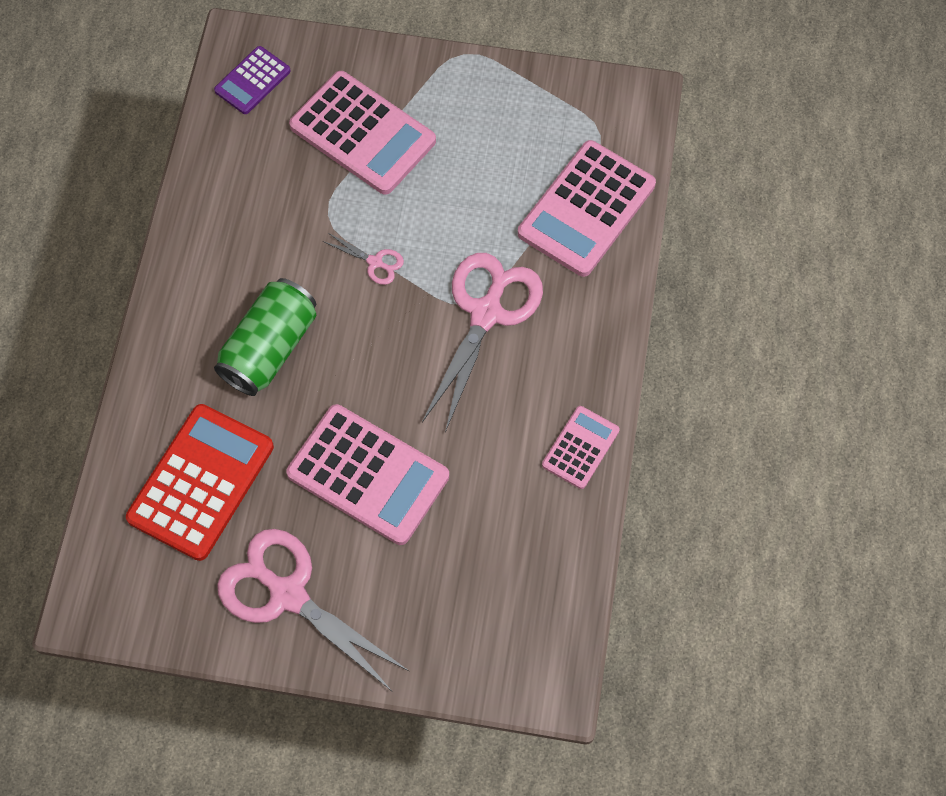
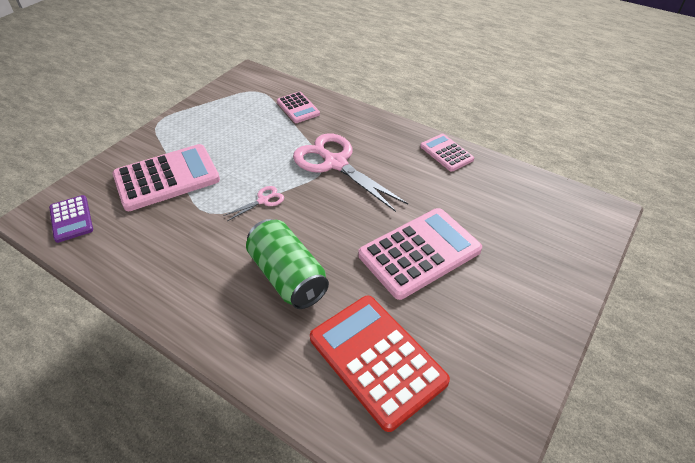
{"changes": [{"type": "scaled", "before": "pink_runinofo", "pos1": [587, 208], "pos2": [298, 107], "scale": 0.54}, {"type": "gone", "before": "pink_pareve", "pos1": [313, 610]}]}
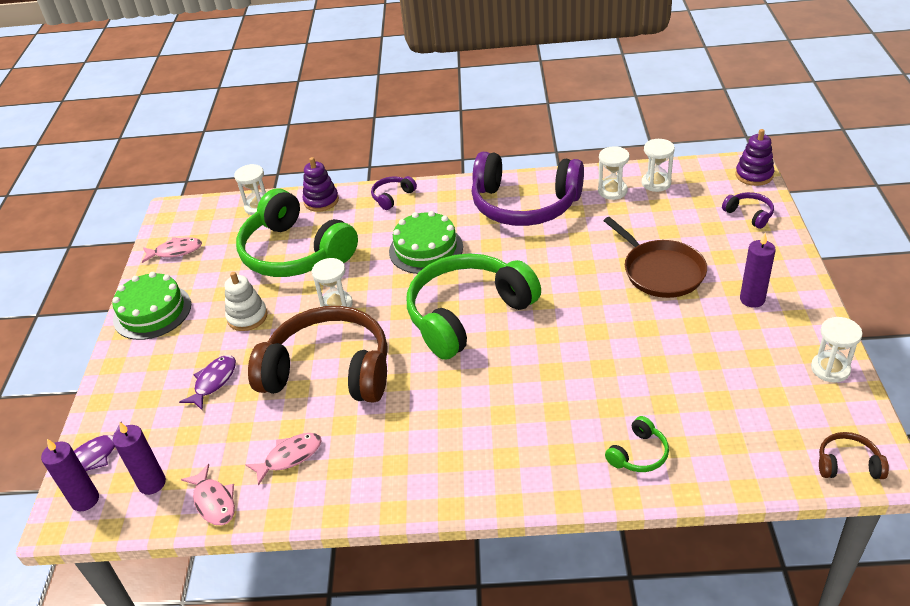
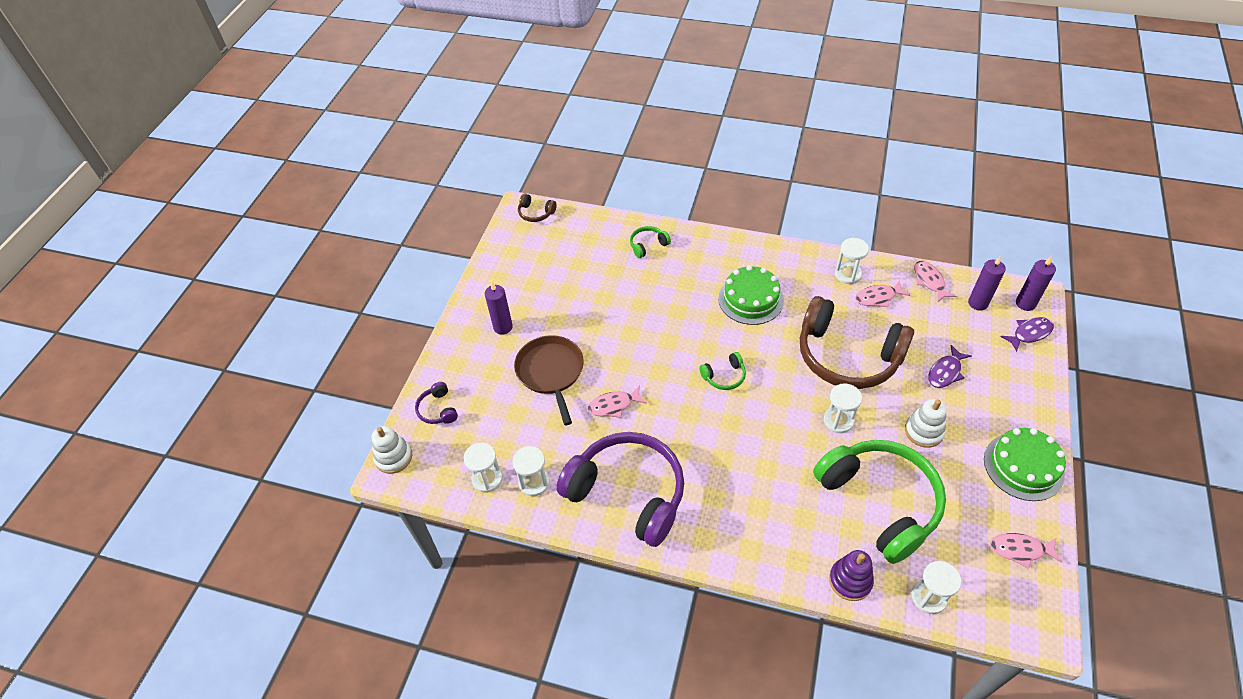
{"changes": [{"type": "repainted", "before": "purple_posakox", "after": "white_posakox", "pos1": [754, 157], "pos2": [392, 450]}, {"type": "gone", "before": "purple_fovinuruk", "pos1": [394, 193]}, {"type": "shifted", "before": "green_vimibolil", "pos1": [426, 242], "pos2": [751, 295]}, {"type": "scaled", "before": "green_fovinuruk", "pos1": [474, 306], "pos2": [722, 371], "scale": 0.41}, {"type": "shifted", "before": "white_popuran", "pos1": [837, 350], "pos2": [852, 261]}, {"type": "new", "after": "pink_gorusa", "pos2": [617, 402]}]}
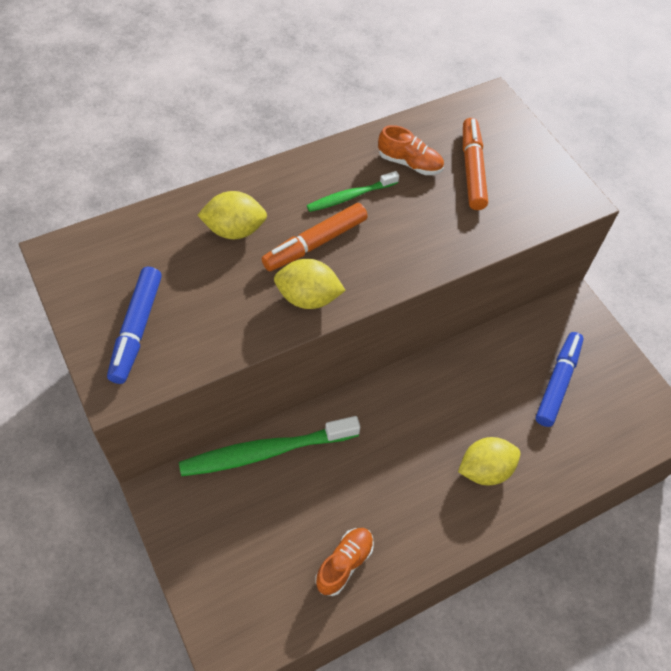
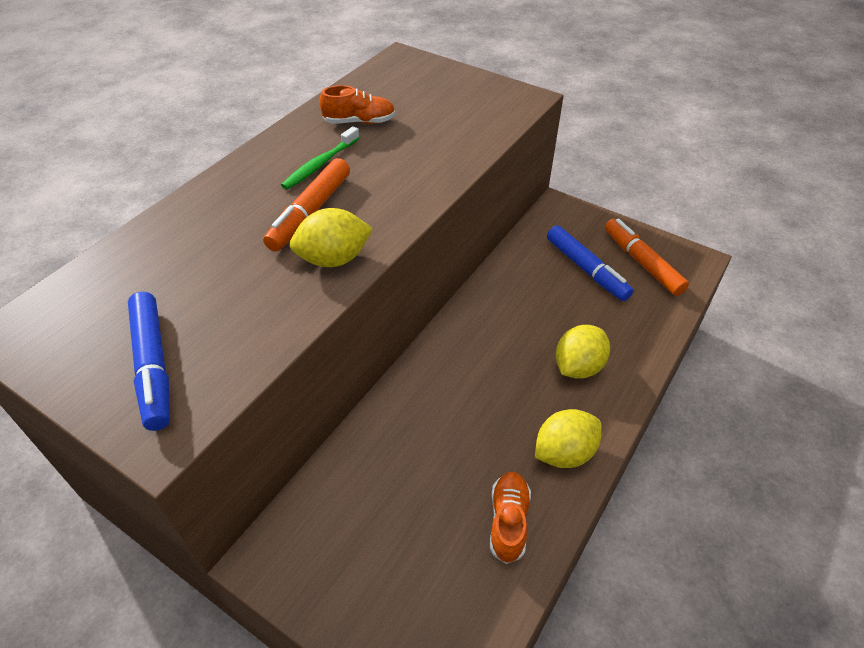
{"changes": [{"type": "shifted", "before": "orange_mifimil", "pos1": [475, 164], "pos2": [647, 257]}, {"type": "shifted", "before": "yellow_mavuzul", "pos1": [232, 215], "pos2": [568, 438]}, {"type": "rotated", "before": "blue_mifimil", "pos1": [559, 379], "pos2": [590, 263], "turn": 150}, {"type": "gone", "before": "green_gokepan", "pos1": [269, 446]}]}
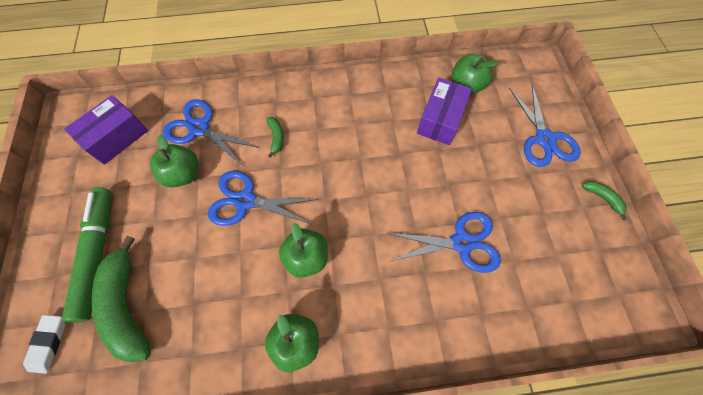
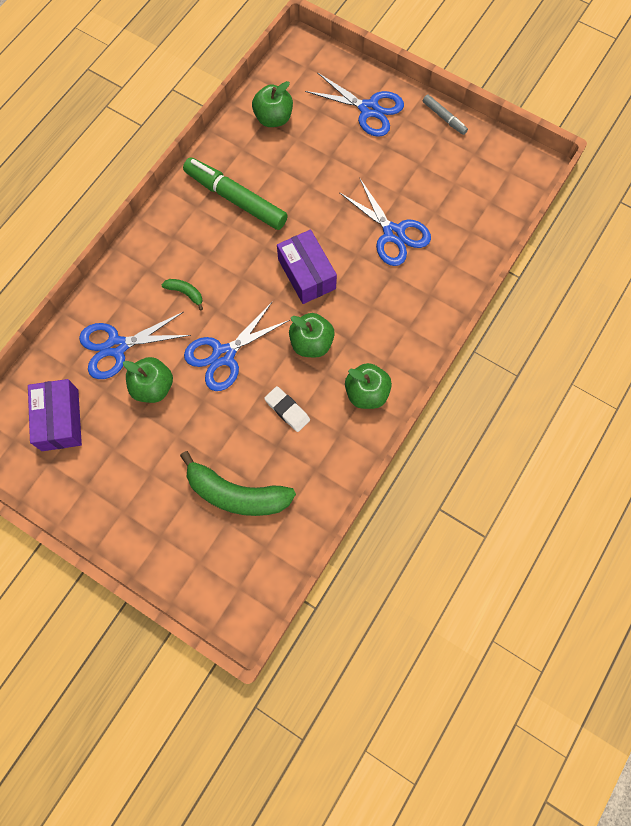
{"changes": [{"type": "shifted", "before": "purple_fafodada", "pos1": [444, 111], "pos2": [307, 266]}, {"type": "swapped", "before": "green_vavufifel", "after": "grey_mifimil", "pos1": [604, 200], "pos2": [445, 115]}, {"type": "shifted", "before": "green_mifimil", "pos1": [86, 254], "pos2": [235, 193]}, {"type": "rotated", "before": "blue_pareve", "pos1": [444, 242], "pos2": [385, 222], "turn": 105}, {"type": "shifted", "before": "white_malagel", "pos1": [44, 344], "pos2": [287, 409]}]}
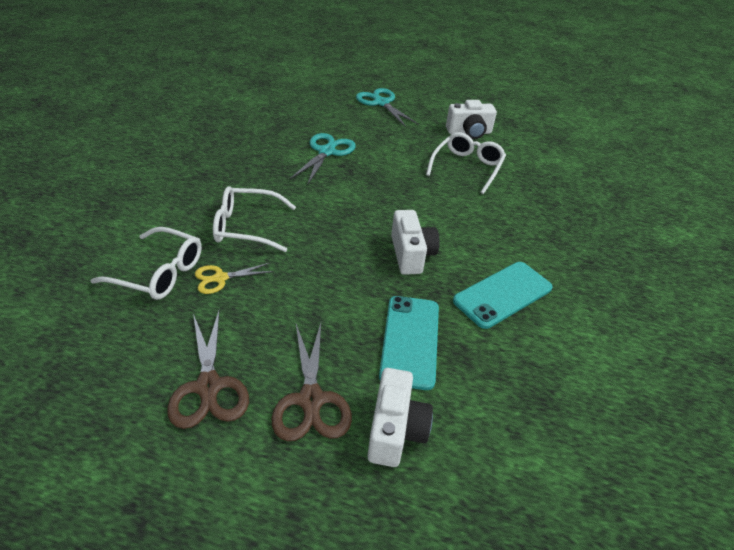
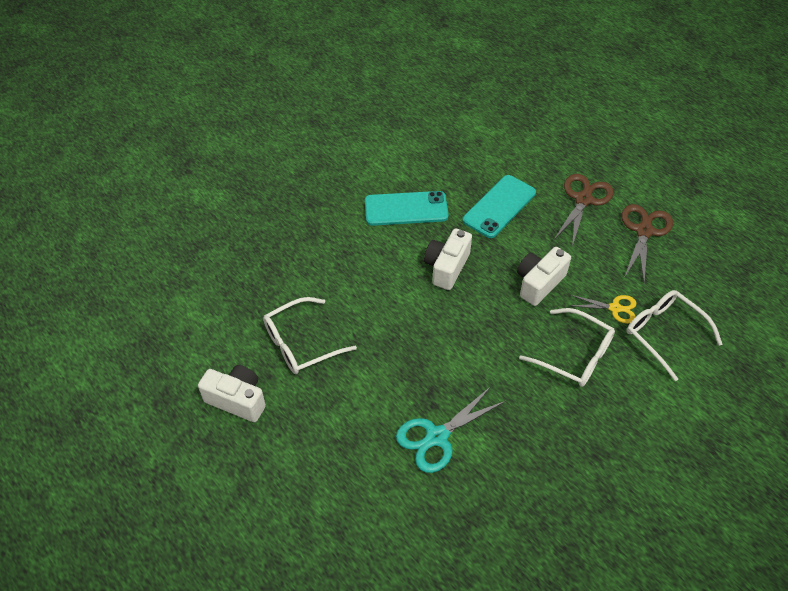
{"changes": [{"type": "gone", "before": "turquoise_pareve", "pos1": [387, 107]}, {"type": "shifted", "before": "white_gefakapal", "pos1": [400, 417], "pos2": [544, 276]}]}
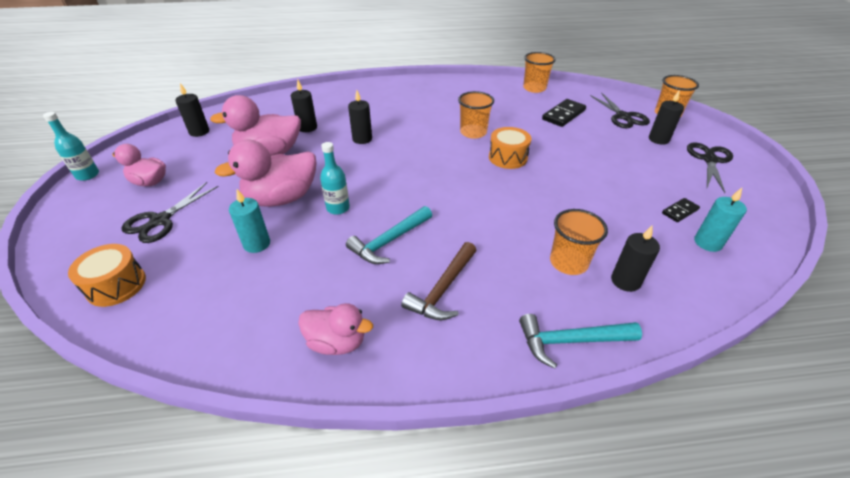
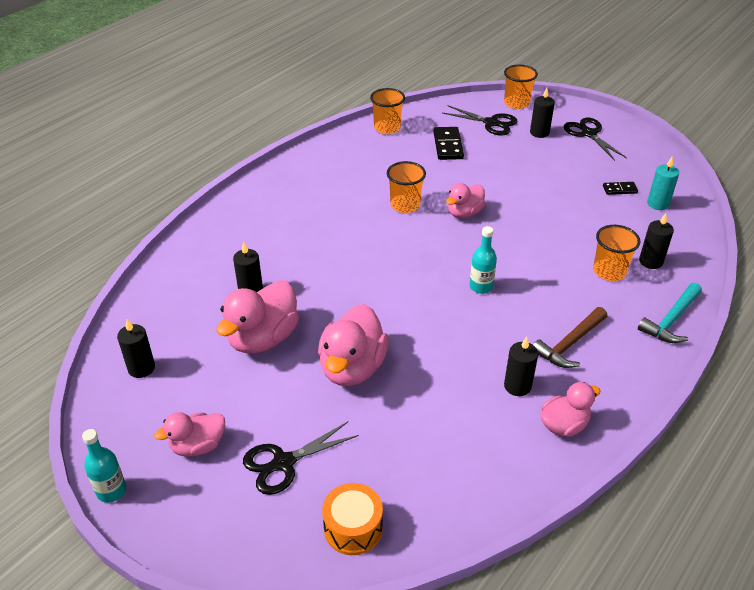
{"changes": [{"type": "shifted", "before": "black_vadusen", "pos1": [360, 117], "pos2": [521, 366]}, {"type": "swapped", "before": "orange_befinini", "after": "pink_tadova", "pos1": [510, 148], "pos2": [465, 200]}, {"type": "shifted", "before": "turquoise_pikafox", "pos1": [335, 178], "pos2": [483, 260]}, {"type": "rotated", "before": "black_pareve", "pos1": [170, 212], "pos2": [301, 458], "turn": 75}, {"type": "gone", "before": "turquoise_vadusen", "pos1": [249, 221]}, {"type": "rotated", "before": "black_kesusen", "pos1": [681, 210], "pos2": [620, 188], "turn": 75}, {"type": "gone", "before": "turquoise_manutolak", "pos1": [389, 235]}, {"type": "rotated", "before": "brown_manutolak", "pos1": [439, 281], "pos2": [570, 337], "turn": 60}]}
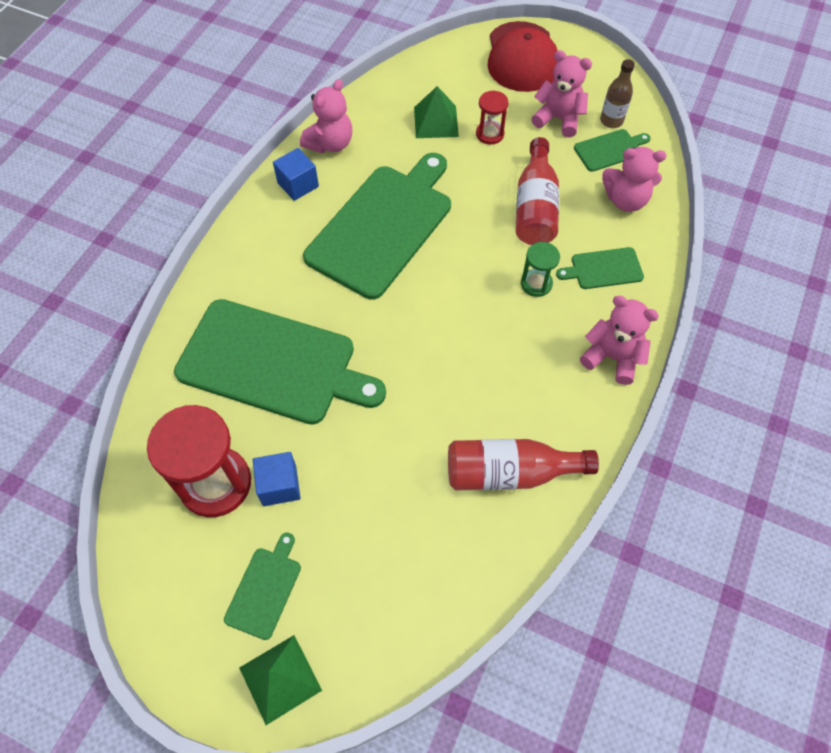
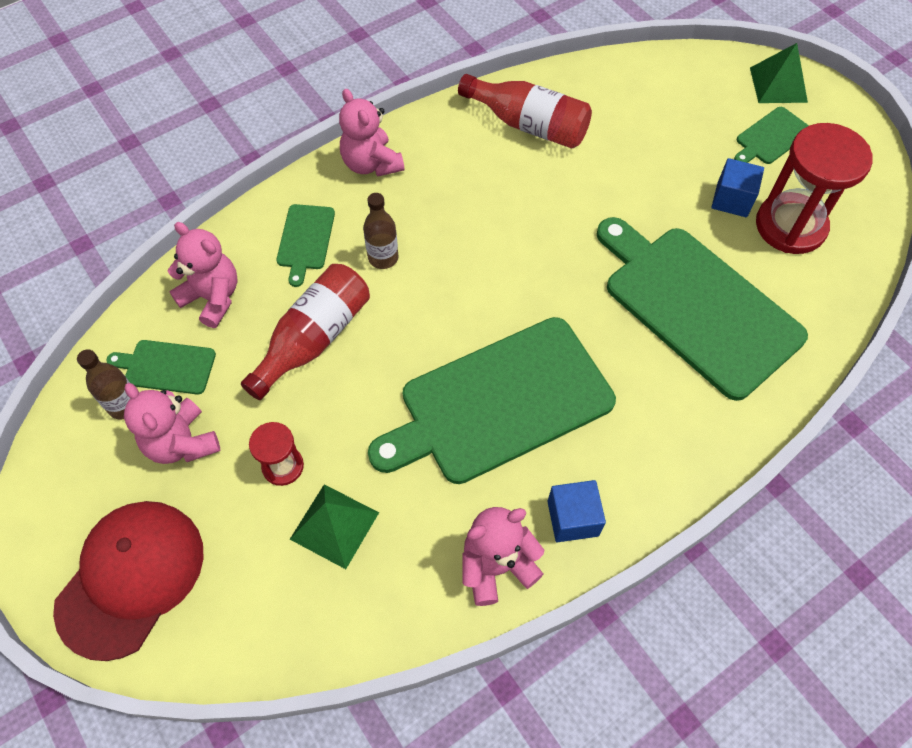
{"changes": [{"type": "swapped", "before": "green_popuran", "after": "brown_pikafox", "pos1": [540, 269], "pos2": [381, 231]}, {"type": "rotated", "before": "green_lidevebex", "pos1": [600, 268], "pos2": [305, 245], "turn": 75}]}
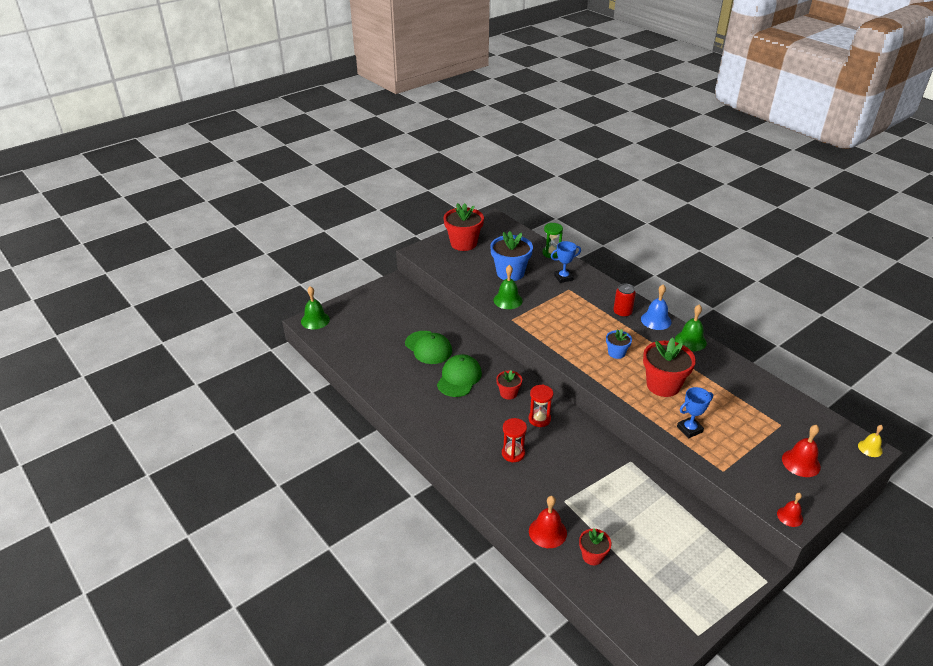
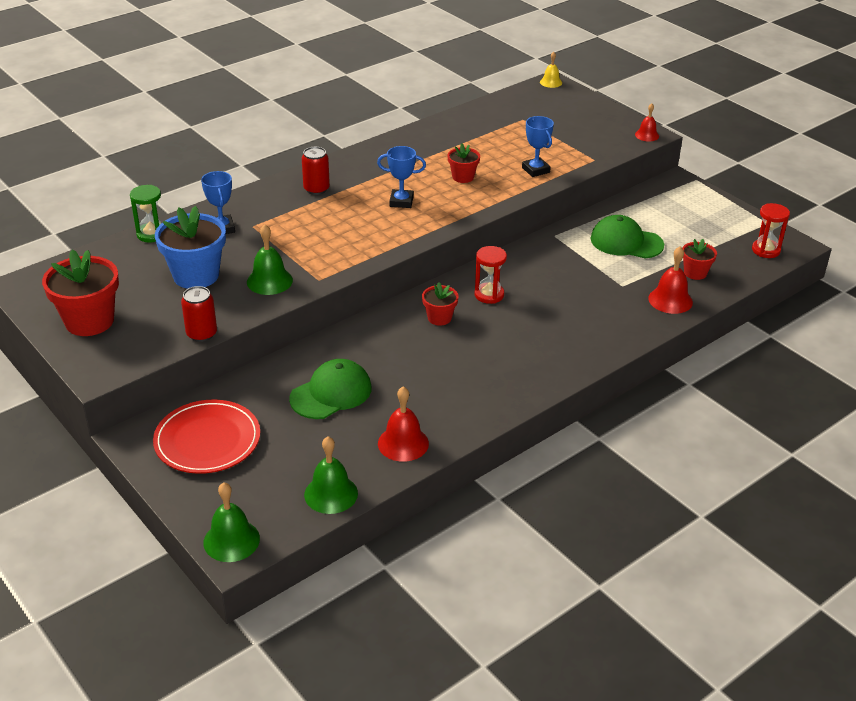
{"changes": [{"type": "gone", "before": "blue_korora", "pos1": [656, 307]}, {"type": "shifted", "before": "green_korora", "pos1": [691, 327], "pos2": [331, 475]}, {"type": "swapped", "before": "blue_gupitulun", "after": "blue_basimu", "pos1": [619, 344], "pos2": [401, 177]}, {"type": "scaled", "before": "red_gupitulun", "pos1": [669, 367], "pos2": [464, 163], "scale": 0.54}, {"type": "shifted", "before": "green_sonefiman", "pos1": [459, 375], "pos2": [627, 237]}, {"type": "shifted", "before": "red_popuran", "pos1": [514, 440], "pos2": [771, 230]}, {"type": "shifted", "before": "red_korora", "pos1": [801, 451], "pos2": [403, 424]}, {"type": "new", "after": "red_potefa", "pos2": [199, 314]}, {"type": "new", "after": "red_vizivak", "pos2": [206, 437]}]}
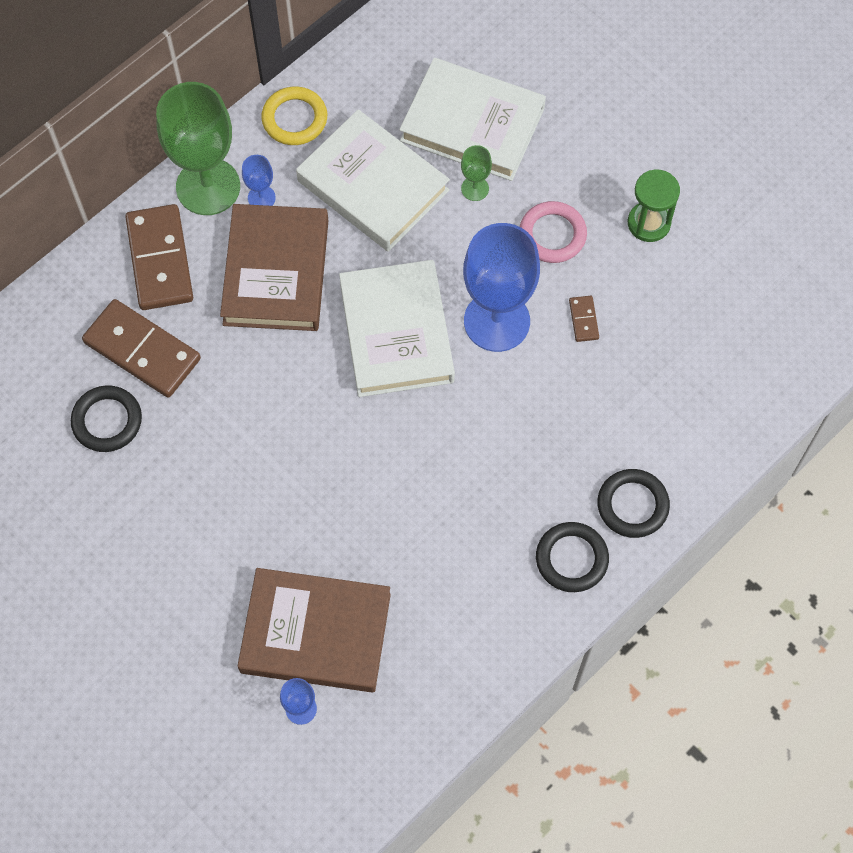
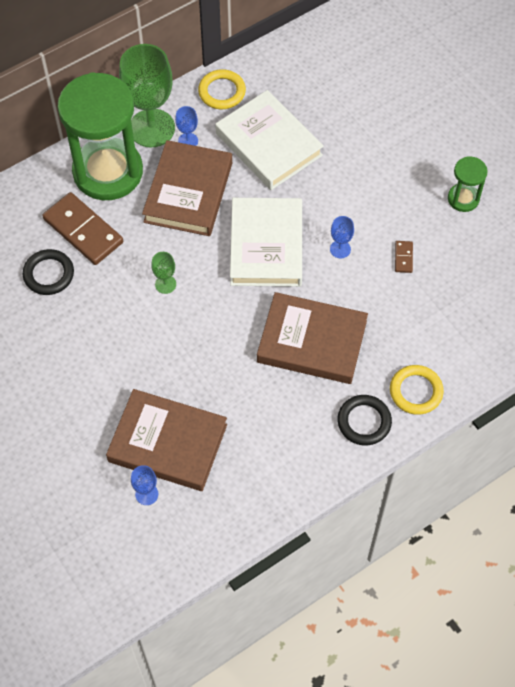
{"changes": [{"type": "gone", "before": "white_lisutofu", "pos1": [472, 119]}, {"type": "shifted", "before": "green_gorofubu", "pos1": [476, 173], "pos2": [163, 273]}, {"type": "gone", "before": "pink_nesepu", "pos1": [553, 232]}, {"type": "swapped", "before": "brown_kesusen", "after": "green_popuran", "pos1": [159, 257], "pos2": [100, 136]}, {"type": "scaled", "before": "blue_gorofubu", "pos1": [501, 287], "pos2": [342, 237], "scale": 0.43}, {"type": "repainted", "before": "black_nesepu", "after": "yellow_nesepu", "pos1": [633, 503], "pos2": [417, 390]}, {"type": "new", "after": "brown_lisutofu", "pos2": [312, 338]}]}
